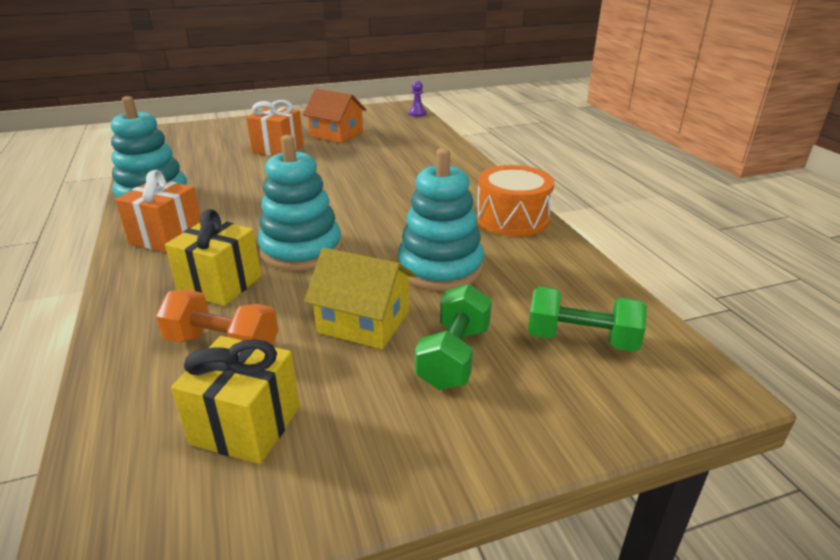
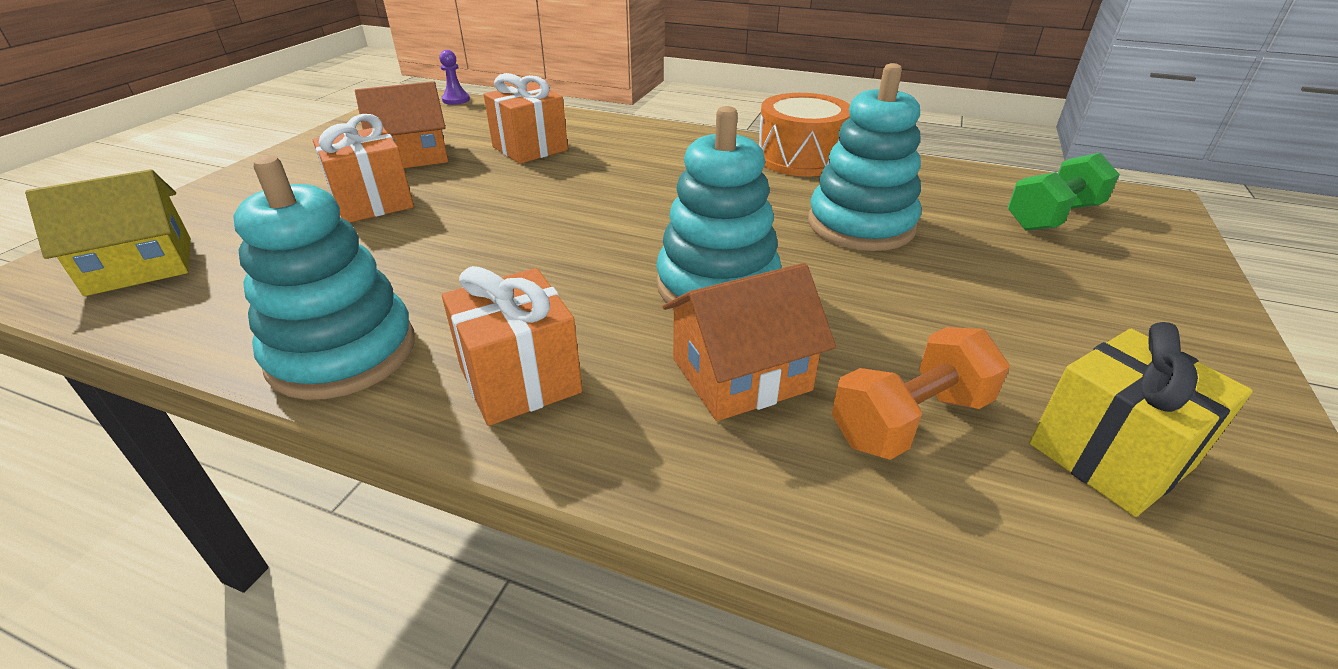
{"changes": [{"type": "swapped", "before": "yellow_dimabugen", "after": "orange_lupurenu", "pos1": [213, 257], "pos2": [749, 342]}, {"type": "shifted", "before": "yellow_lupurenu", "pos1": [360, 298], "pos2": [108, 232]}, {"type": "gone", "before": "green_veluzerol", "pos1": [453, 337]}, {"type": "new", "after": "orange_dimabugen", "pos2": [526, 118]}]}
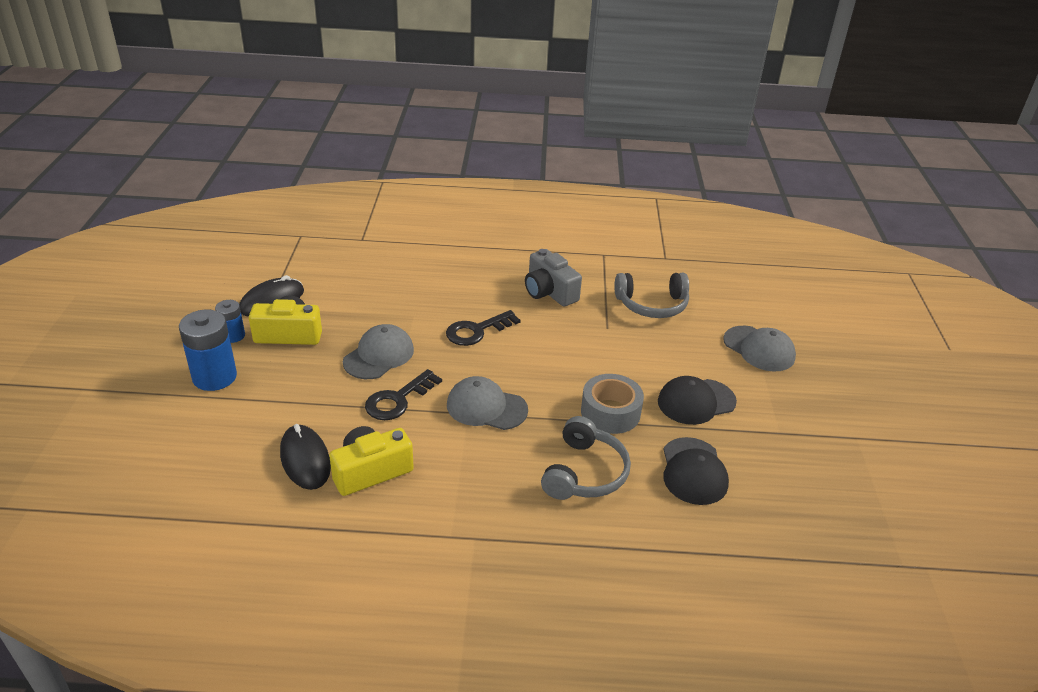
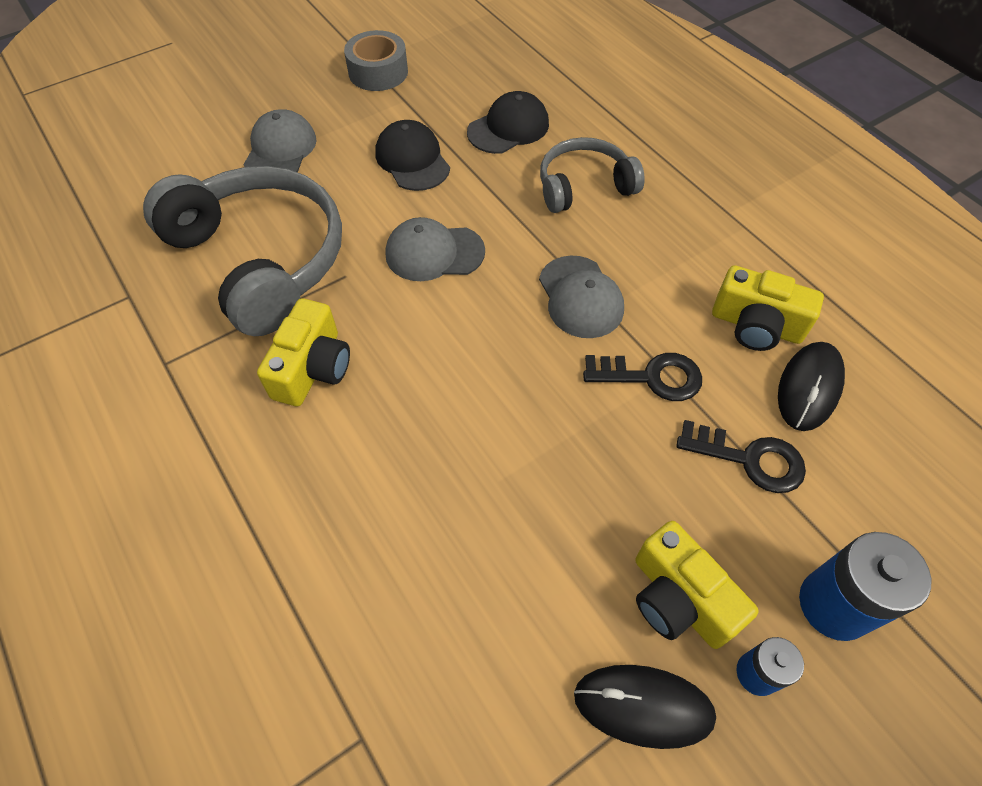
{"changes": [{"type": "repainted", "before": "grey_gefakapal", "after": "yellow_gefakapal", "pos1": [553, 278], "pos2": [303, 352]}, {"type": "scaled", "before": "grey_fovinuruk", "pos1": [651, 295], "pos2": [242, 251], "scale": 1.77}, {"type": "shifted", "before": "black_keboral", "pos1": [483, 328], "pos2": [741, 456]}, {"type": "shifted", "before": "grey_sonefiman", "pos1": [378, 351], "pos2": [435, 249]}, {"type": "shifted", "before": "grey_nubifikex", "pos1": [612, 404], "pos2": [376, 60]}, {"type": "rotated", "before": "black_sonefiman", "pos1": [697, 400], "pos2": [413, 155], "turn": -150}]}
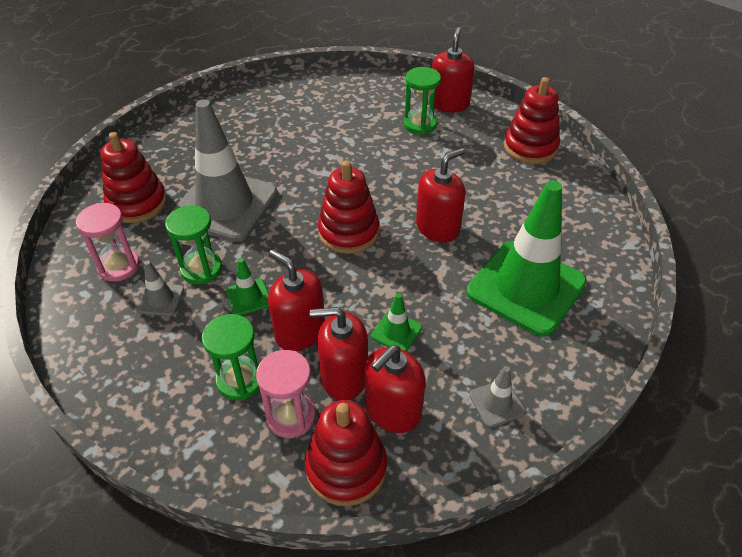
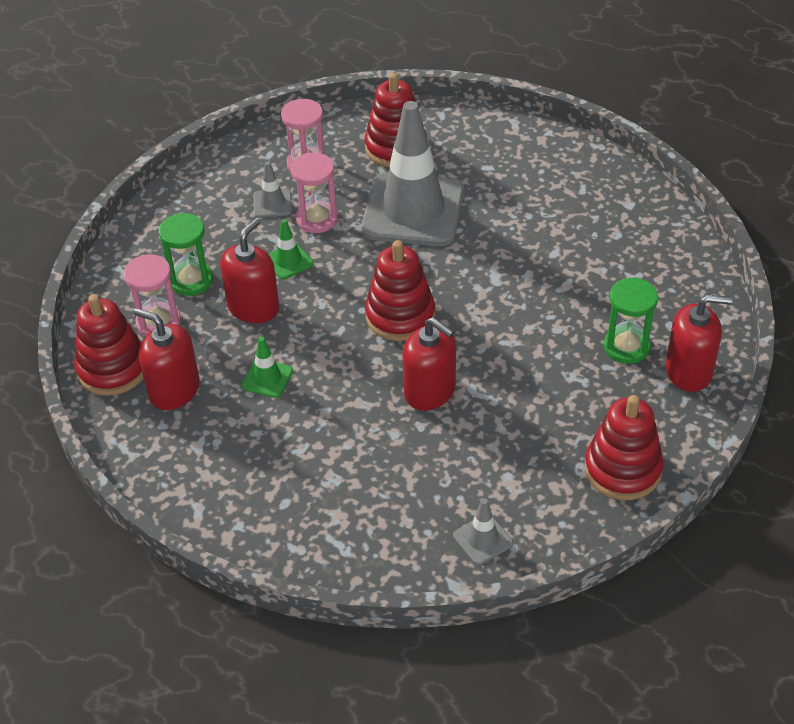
{"changes": [{"type": "gone", "before": "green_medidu", "pos1": [526, 259]}, {"type": "repainted", "before": "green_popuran", "after": "pink_popuran", "pos1": [193, 244], "pos2": [314, 193]}, {"type": "gone", "before": "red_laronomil", "pos1": [338, 353]}, {"type": "shifted", "before": "grey_medidu", "pos1": [498, 397], "pos2": [483, 531]}]}
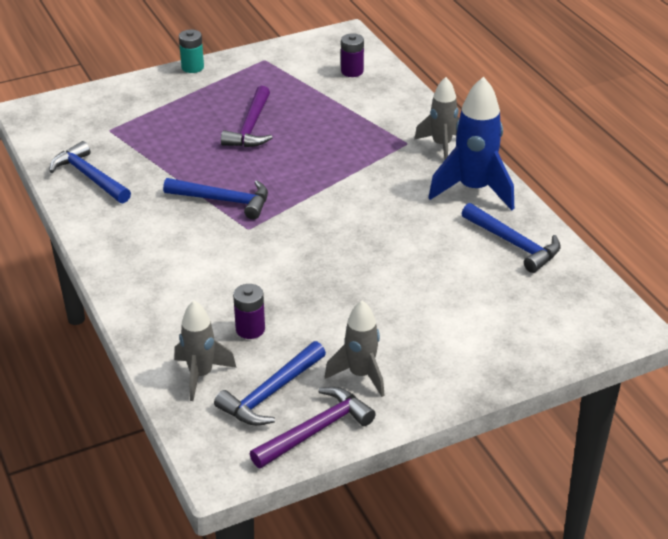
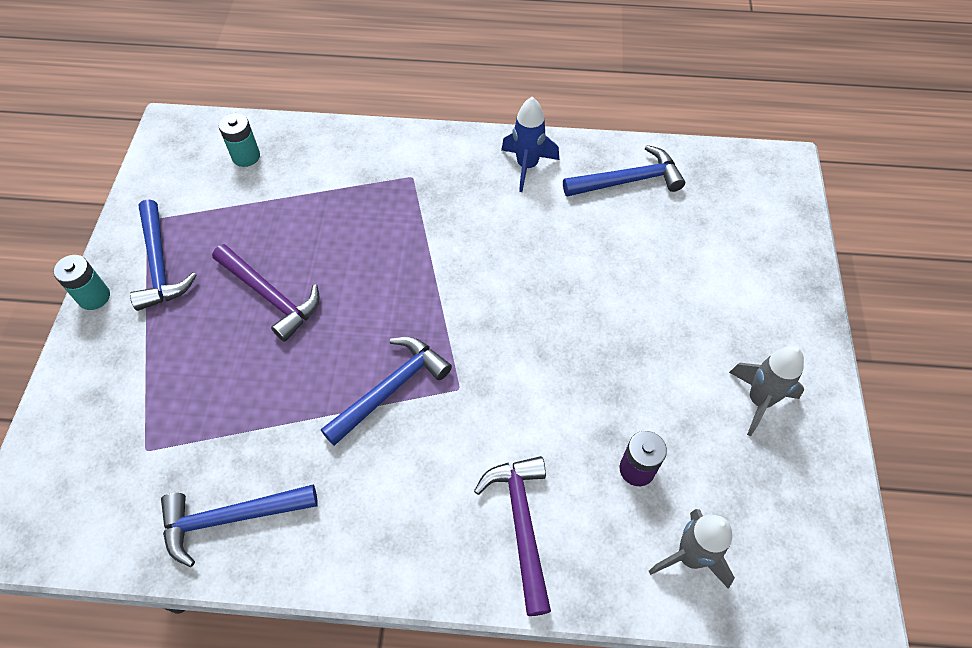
{"changes": [{"type": "repainted", "before": "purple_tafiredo", "after": "turquoise_tafiredo", "pos1": [352, 55], "pos2": [239, 140]}, {"type": "gone", "before": "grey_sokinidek", "pos1": [437, 118]}, {"type": "scaled", "before": "blue_sokinidek", "pos1": [471, 143], "pos2": [530, 144], "scale": 0.64}, {"type": "shifted", "before": "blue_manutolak", "pos1": [270, 383], "pos2": [163, 255]}, {"type": "shifted", "before": "purple_manutolak", "pos1": [313, 428], "pos2": [512, 536]}]}
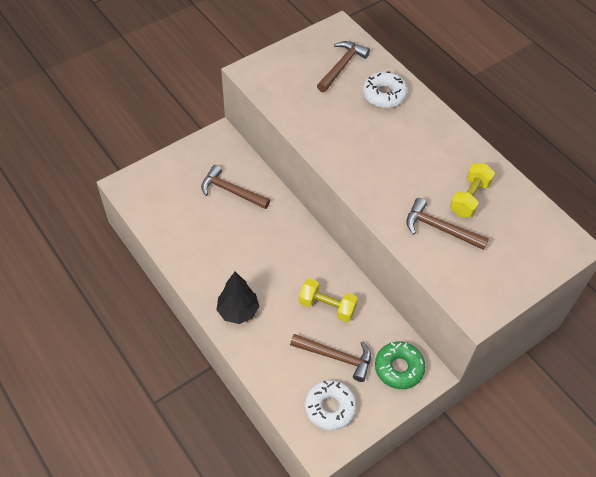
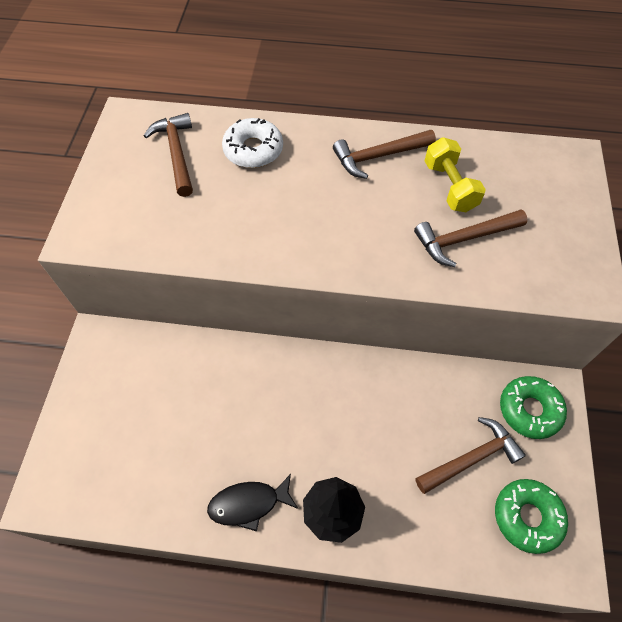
{"changes": [{"type": "shifted", "before": "brown_manutolak", "pos1": [235, 187], "pos2": [384, 154]}, {"type": "gone", "before": "yellow_veluzerol", "pos1": [328, 300]}, {"type": "repainted", "before": "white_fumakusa", "after": "green_fumakusa", "pos1": [331, 405], "pos2": [531, 516]}, {"type": "new", "after": "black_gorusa", "pos2": [252, 502]}]}
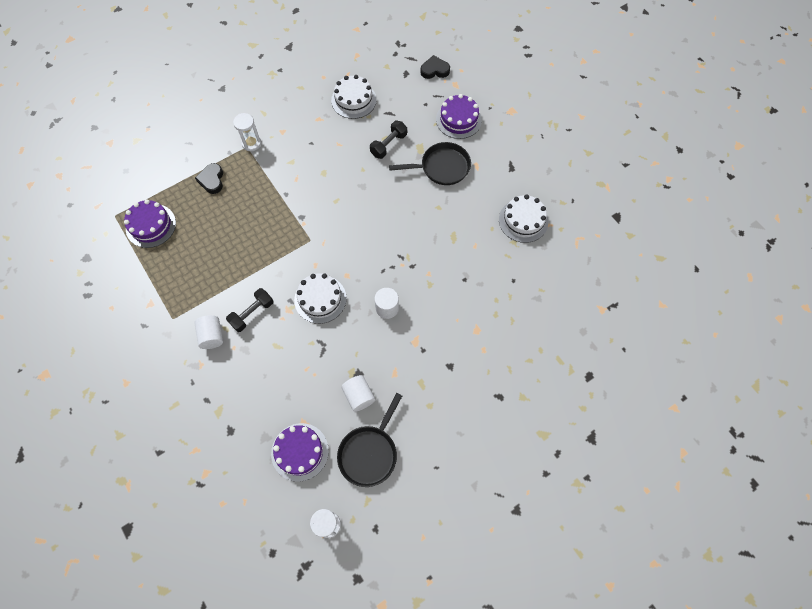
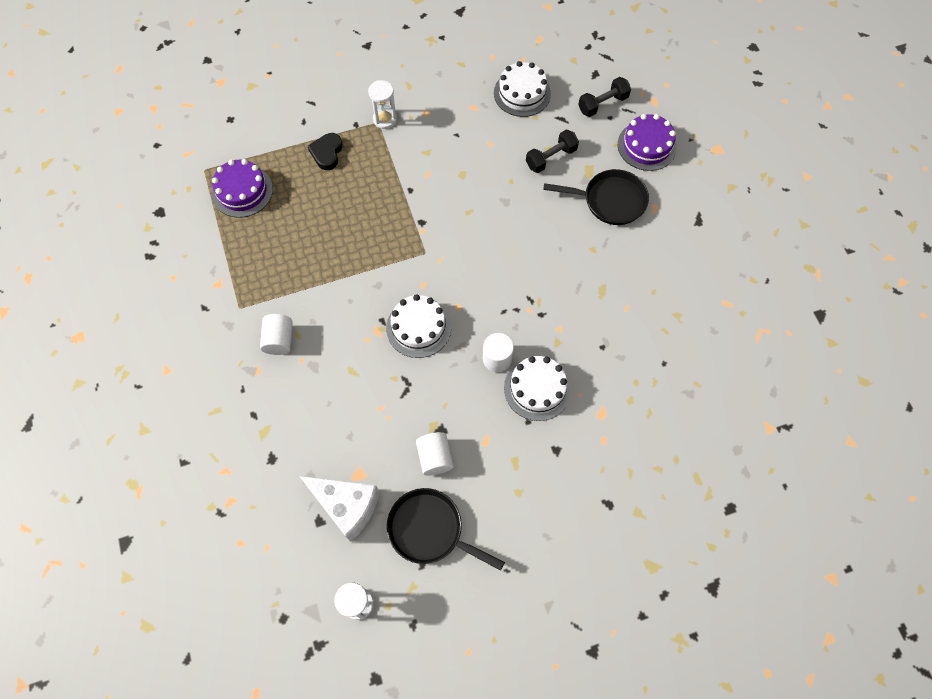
{"changes": [{"type": "gone", "before": "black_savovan", "pos1": [435, 67]}, {"type": "shifted", "before": "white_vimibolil", "pos1": [523, 219], "pos2": [537, 388]}, {"type": "shifted", "before": "black_veluzerol", "pos1": [249, 310], "pos2": [604, 97]}, {"type": "rotated", "before": "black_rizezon", "pos1": [369, 440], "pos2": [446, 529], "turn": 75}, {"type": "swapped", "before": "purple_vimibolil", "after": "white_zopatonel", "pos1": [300, 452], "pos2": [339, 509]}]}
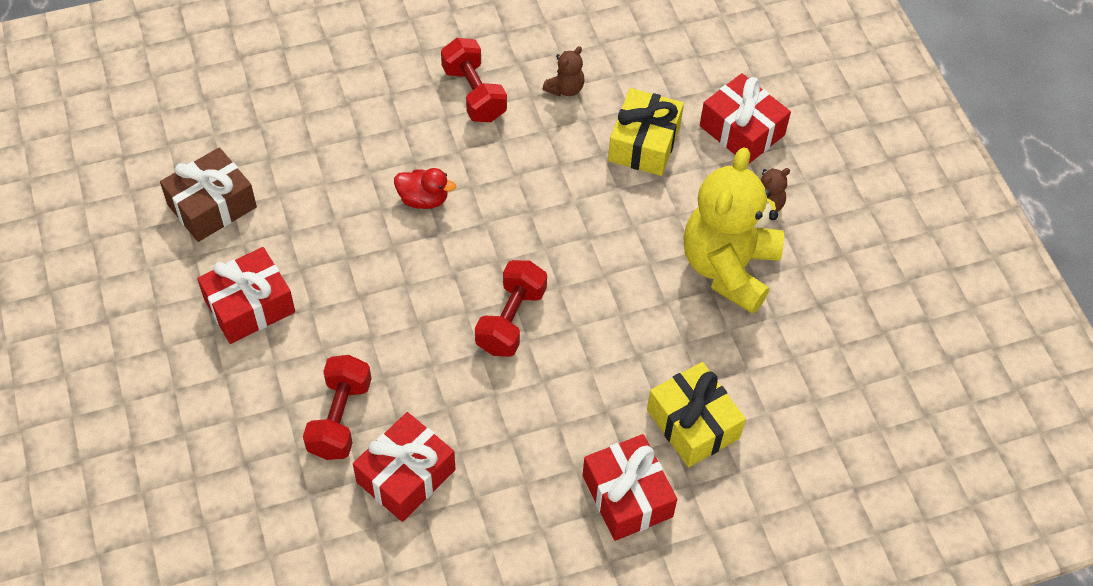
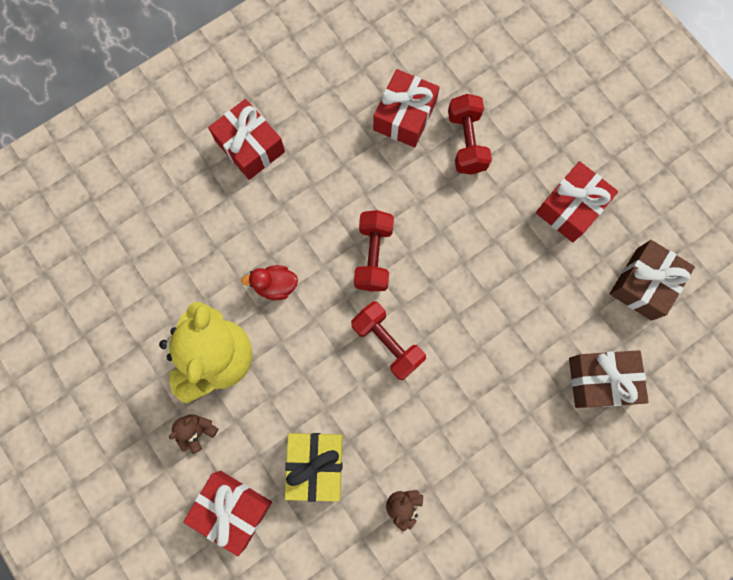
{"changes": [{"type": "shifted", "before": "red_veluzerol", "pos1": [474, 80], "pos2": [388, 340]}, {"type": "shifted", "before": "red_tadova", "pos1": [425, 188], "pos2": [269, 282]}, {"type": "gone", "before": "yellow_dimabugen", "pos1": [696, 414]}, {"type": "new", "after": "brown_dimabugen", "pos2": [609, 379]}]}
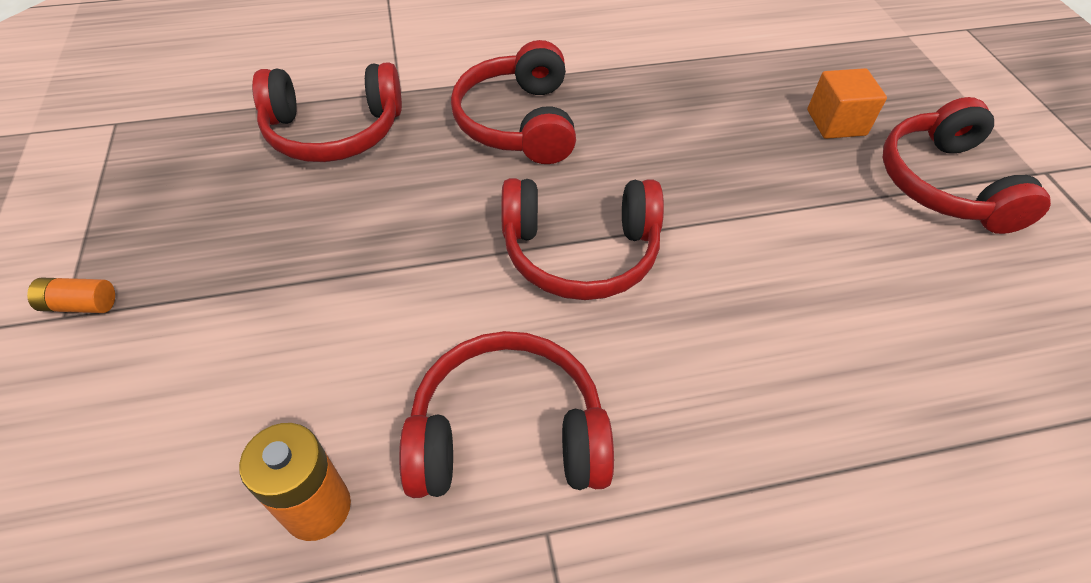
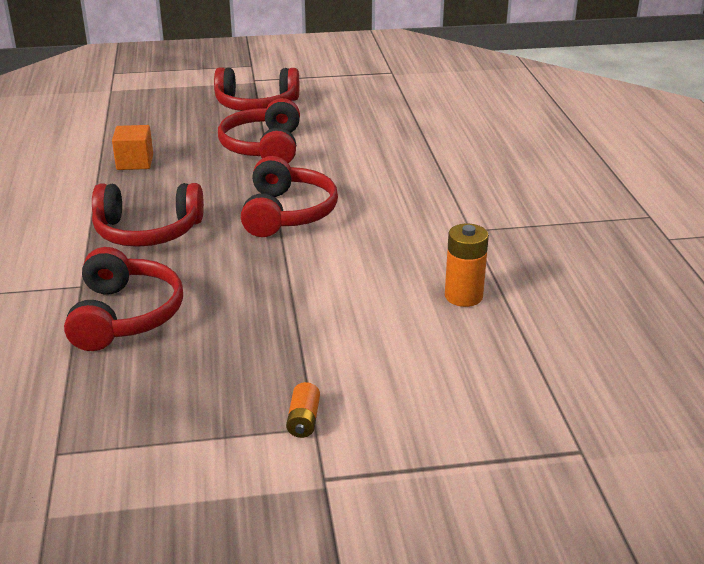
{"changes": [{"type": "shifted", "before": "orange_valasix", "pos1": [847, 103], "pos2": [132, 147]}, {"type": "shifted", "before": "red_fovinuruk", "pos1": [506, 414], "pos2": [259, 130]}]}
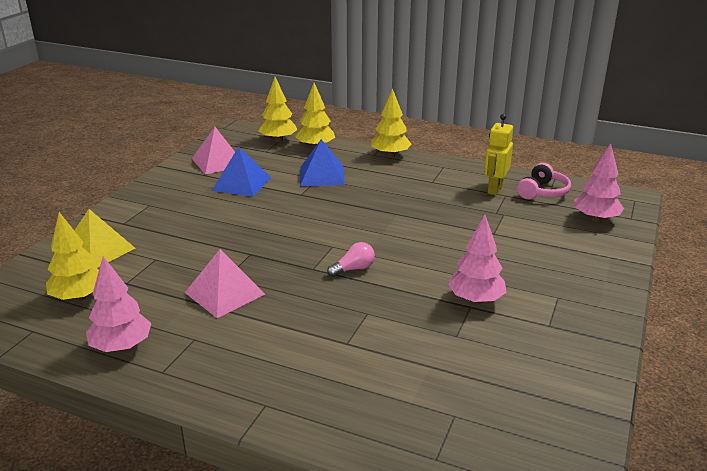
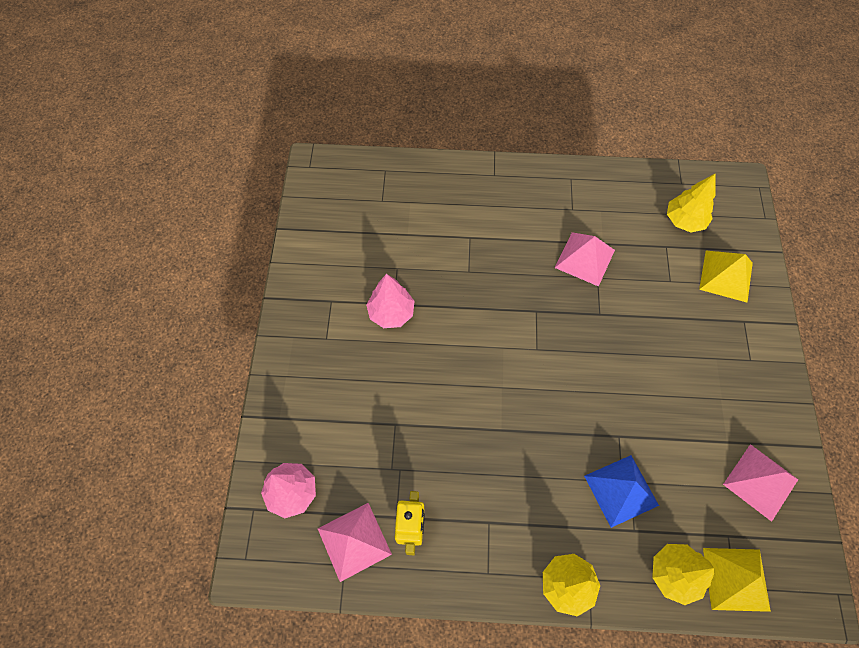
{"changes": [{"type": "swapped", "before": "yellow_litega", "after": "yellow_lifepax", "pos1": [278, 109], "pos2": [737, 580]}, {"type": "gone", "before": "blue_lifepax", "pos1": [241, 172]}, {"type": "swapped", "before": "pink_fovinuruk", "after": "pink_lifepax", "pos1": [544, 181], "pos2": [355, 542]}, {"type": "gone", "before": "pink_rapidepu", "pos1": [351, 259]}, {"type": "gone", "before": "pink_litega", "pos1": [118, 304]}]}
